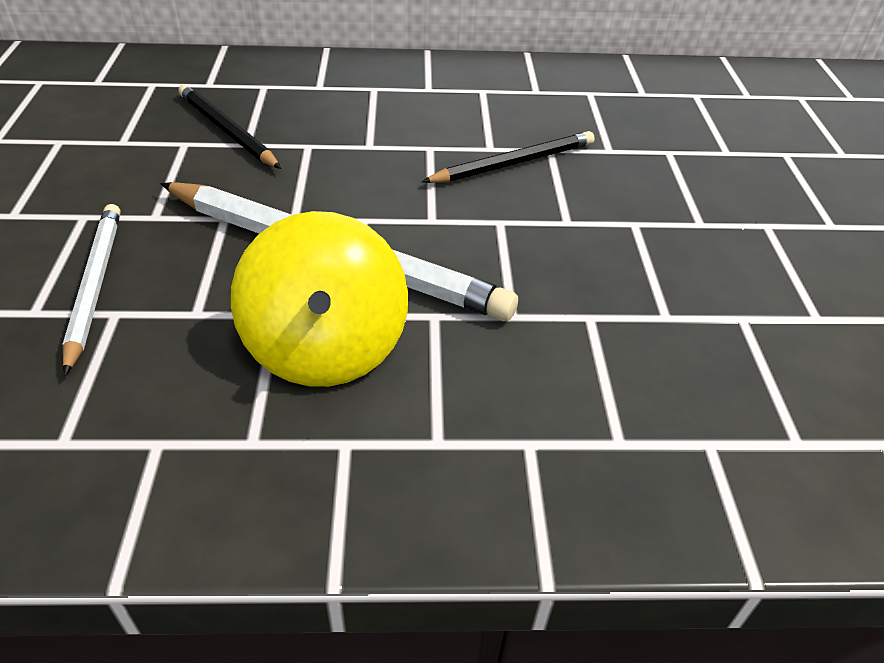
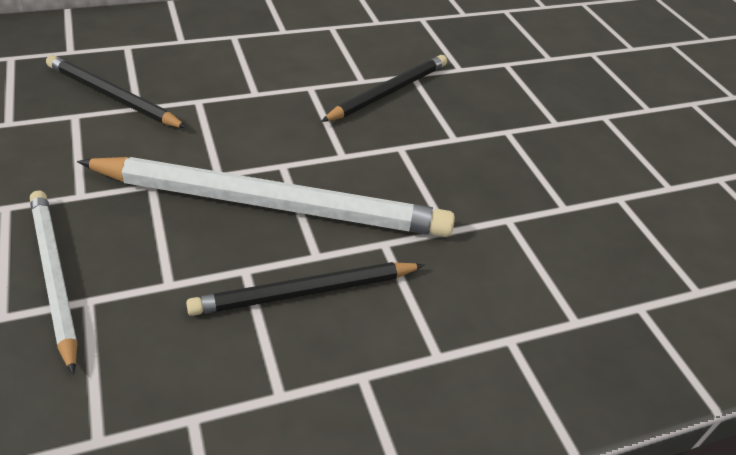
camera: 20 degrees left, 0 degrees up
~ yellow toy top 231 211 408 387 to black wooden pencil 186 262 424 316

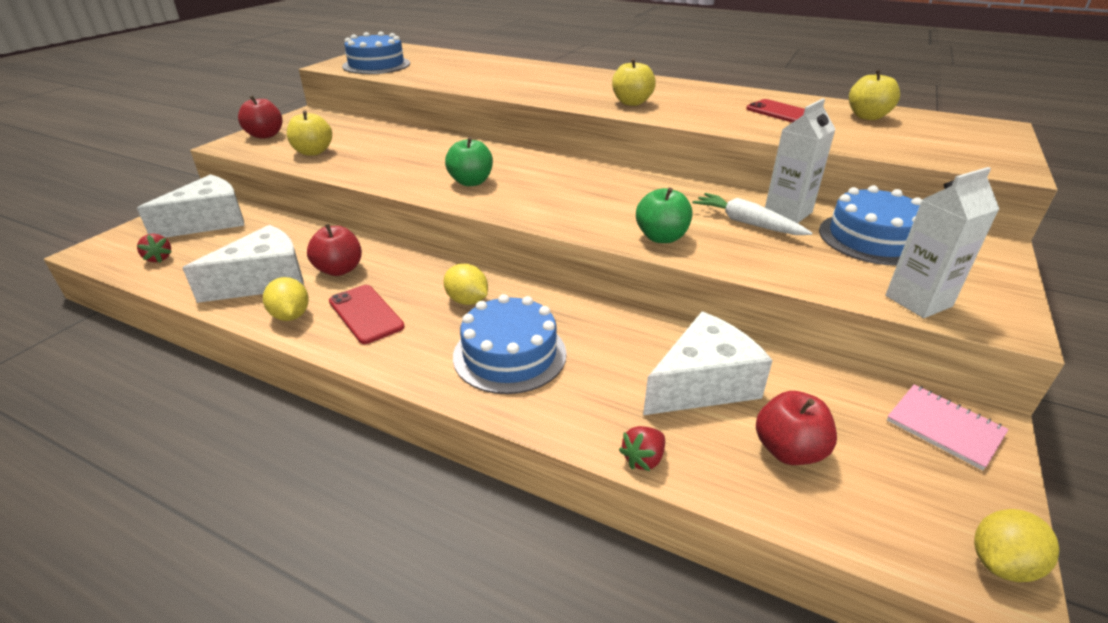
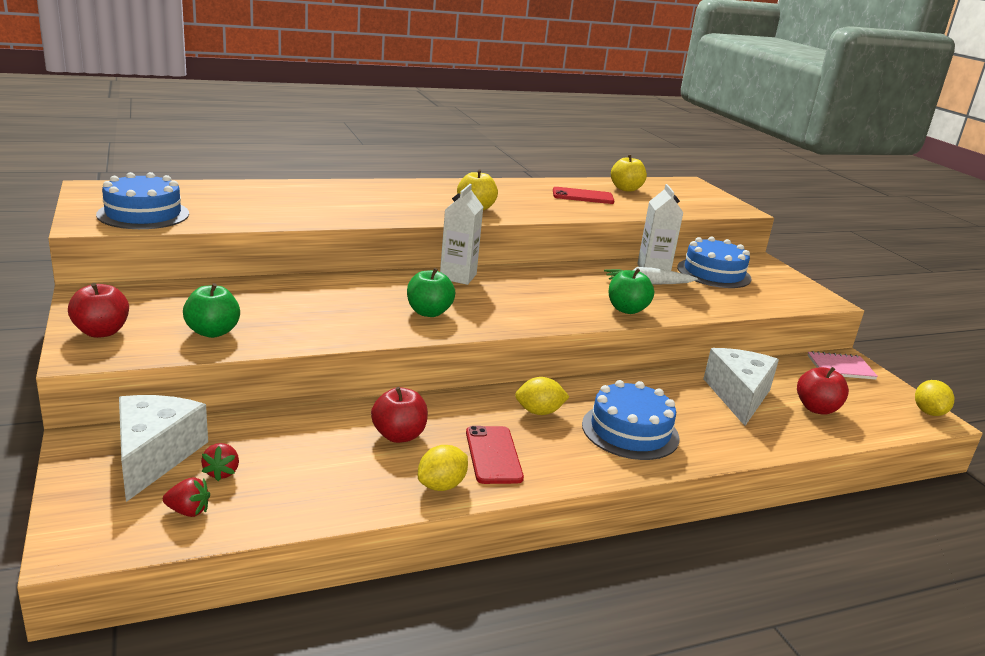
camera: 50 degrees left, 10 degrees down
- white cheese 183 225 304 303
~ crimson strawberry 619 426 665 471 to 201 443 239 481
~ white carton 885 167 999 318 to 440 184 483 285
~ yellow apple fruit 287 111 332 156 to leaf-green apple fruit 183 283 240 338
~ yellow toy lemon 263 277 309 321 = 418 445 468 491 60 degrees counterclockwise
~ crimson smartphone 329 285 405 344 = 466 426 524 484 75 degrees clockwise

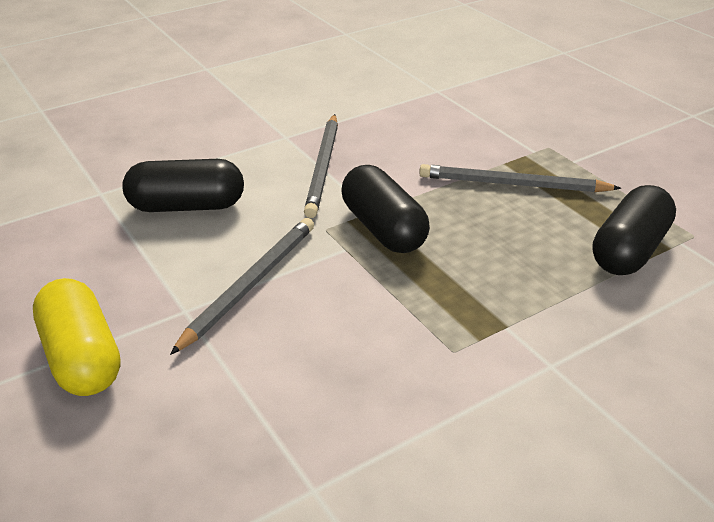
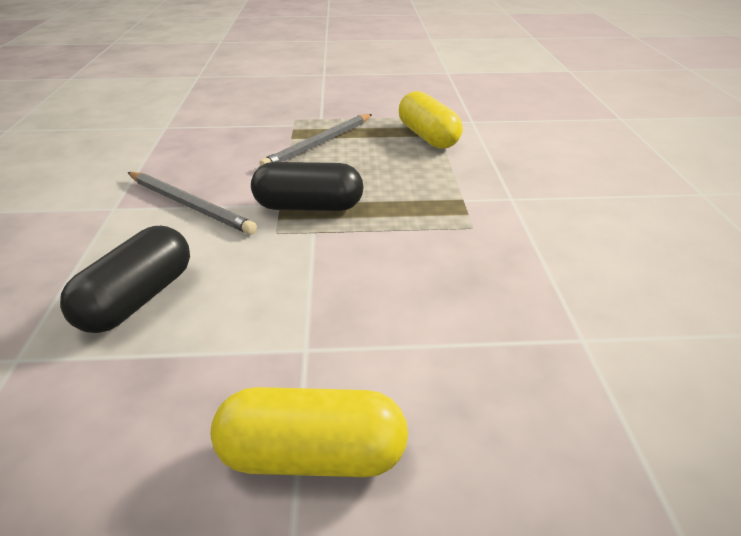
camera: 60 degrees left, 0 degrees up
- ash-grey wooden pencil 170 218 314 355
~ black pill 592 185 676 275 to yellow pill 399 91 463 149

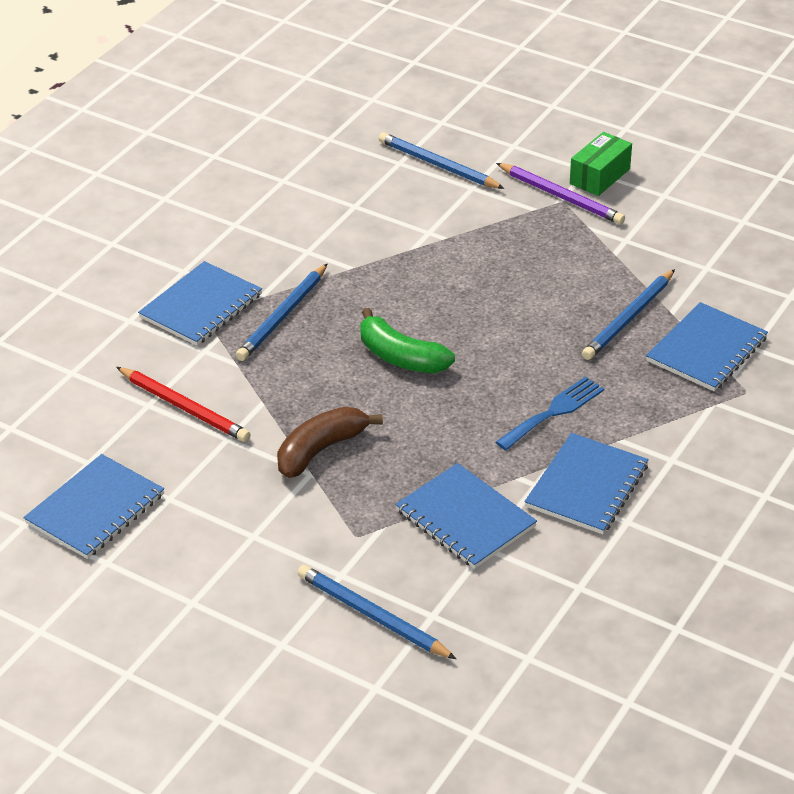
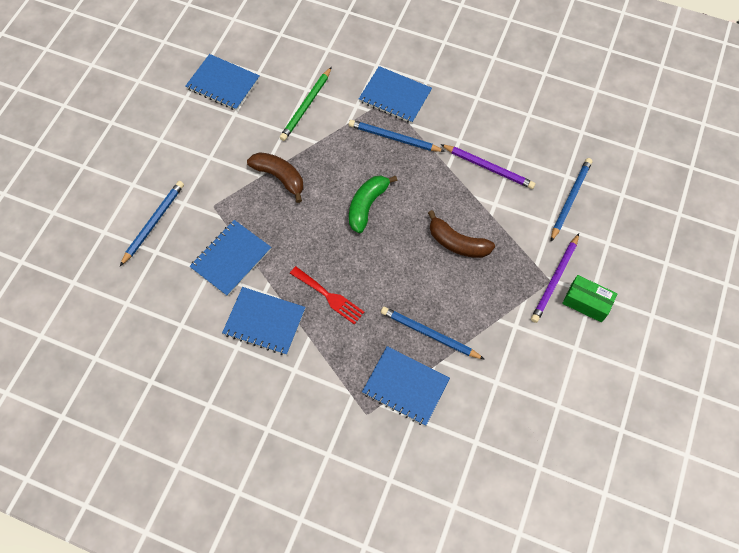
camera: 80 degrees right, 25 degrees up
+ russet toy banana 428 210 495 258
+ purple wooden pencil 440 144 535 189
~ crimson wooden pencil 116 367 251 442 to leaf-green wooden pencil 280 67 332 141
~ cobalt table fork 496 376 604 450 to crimson table fork 290 266 364 325

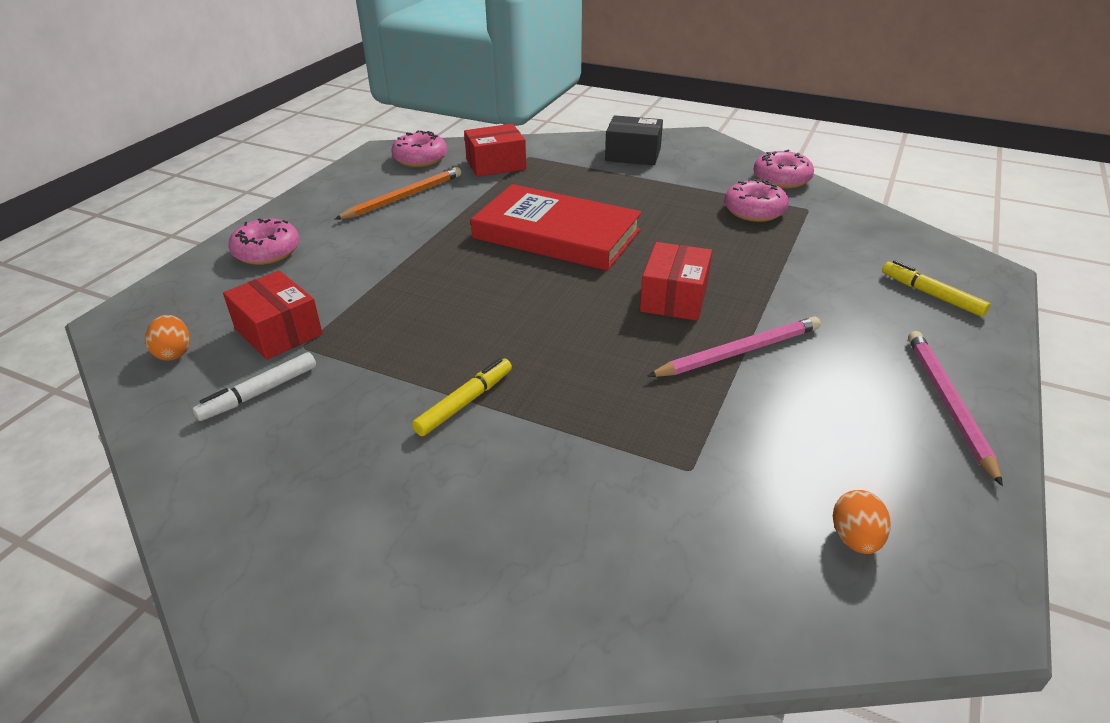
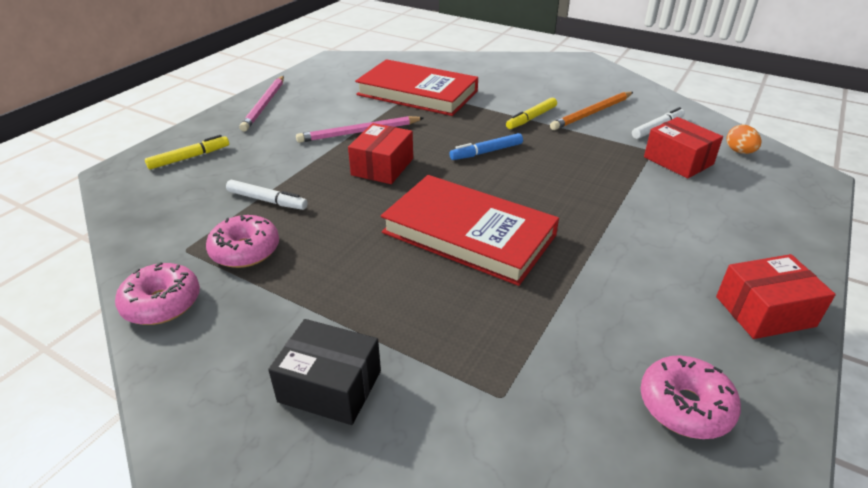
camera: 175 degrees left, 0 degrees up
- rosy glazed donut 228 219 300 265
- orange-coloured toy egg 833 490 890 554
+ white marker pen 226 180 308 210
+ crimson book 355 59 478 116
+ cobalt marker pen 449 133 523 160
~ orange-coloured wooden pencil 334 167 461 220 to 550 92 633 130
~ crimson box 464 124 526 177 to 716 254 836 339
~ yellow marker pen 882 260 990 317 = 145 135 229 170 90 degrees counterclockwise

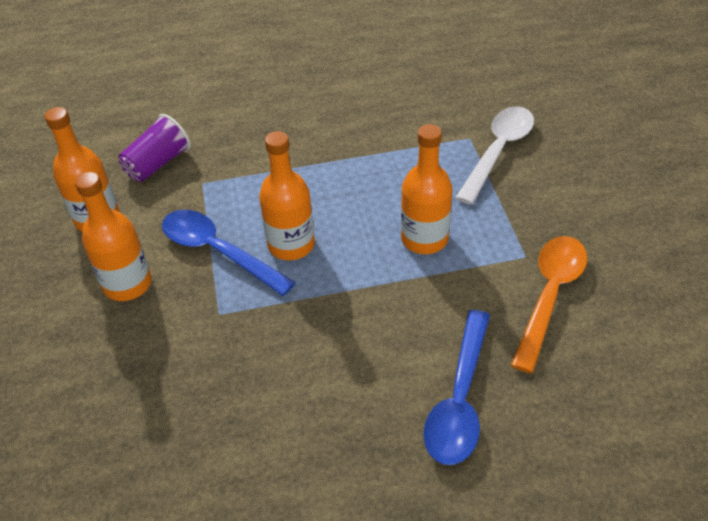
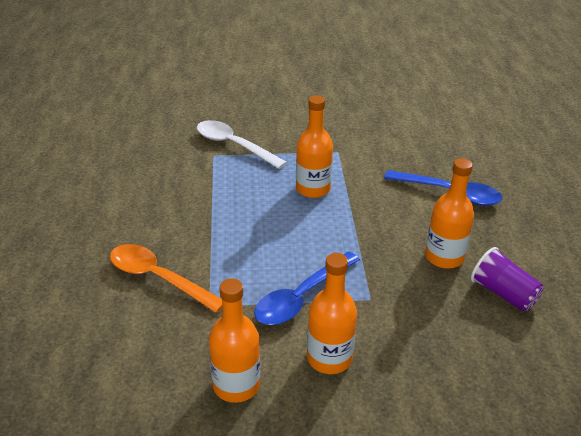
camera: 85 degrees left, 10 degrees down
~ purple cup 118 114 191 182 to 471 247 543 311
~ orange-coloured drink bottle 259 131 315 260 to 425 158 474 269
~ orange-coloured spoon 511 236 588 373 to 110 244 222 313

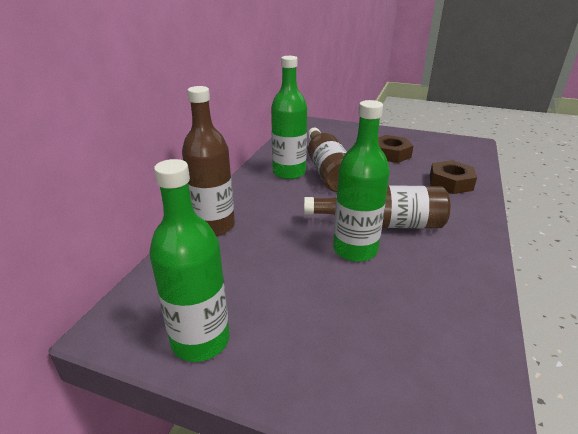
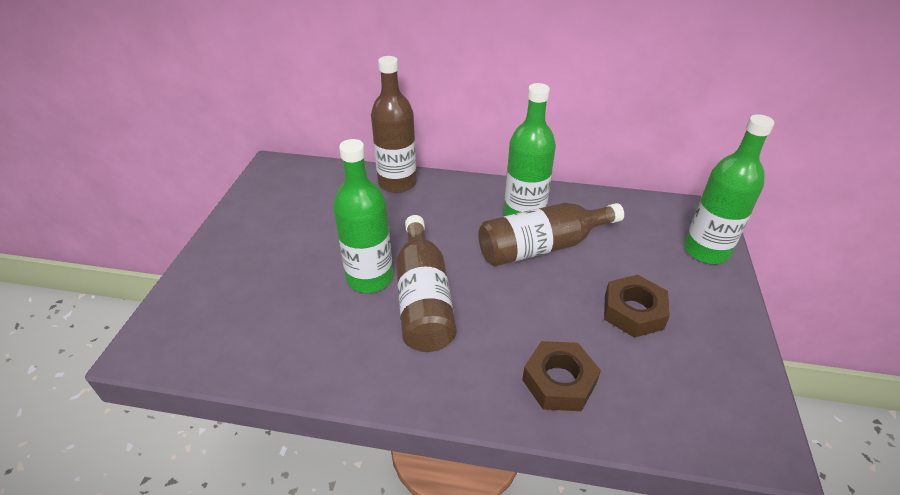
camera: 80 degrees right, 10 degrees up
~ leaf-green drink bottle 150 159 230 362 to 684 114 774 264

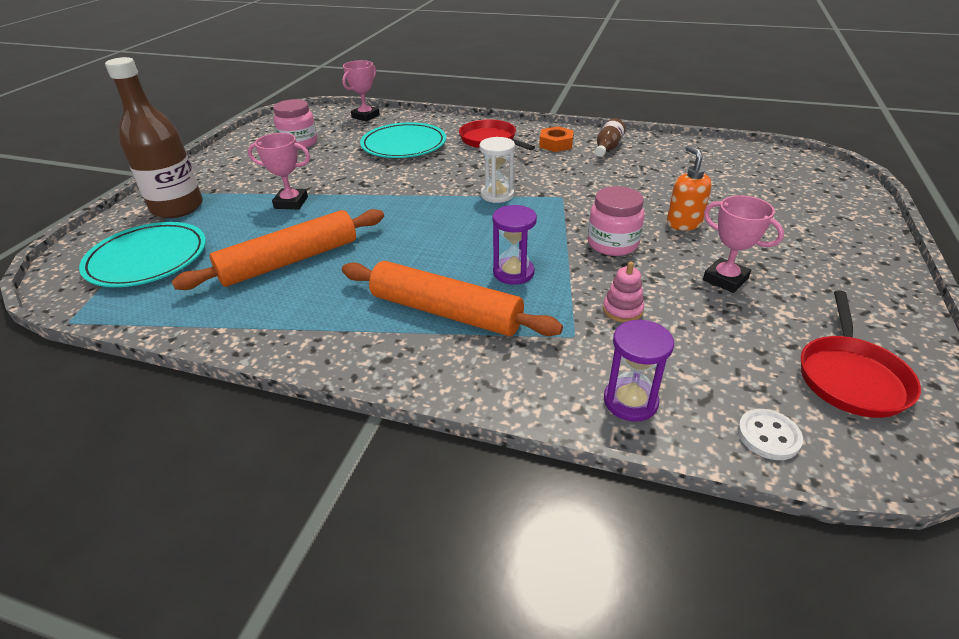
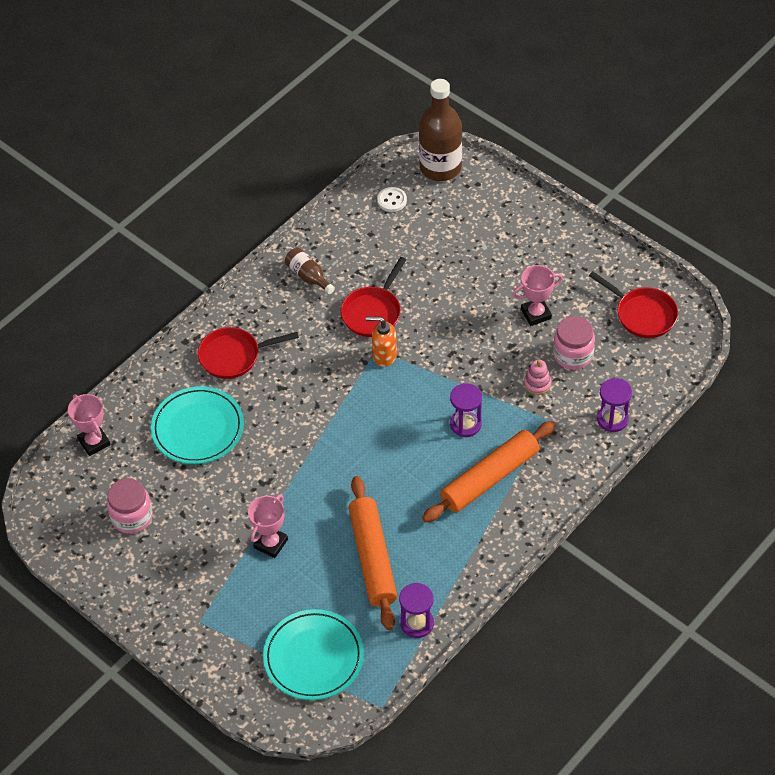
camera: 65 degrees left, 15 degrees up
- white sandglass 479 137 515 203
- orange-coloured hexagon nut 539 126 574 152
+ crimson skillet 341 257 406 337
+ purple sandglass 399 583 434 638
~ russet drink bottle 105 57 203 218 to 419 79 462 181
~ rosy preserve jar 588 186 644 256 to 553 316 595 370
~ orange-coloured soap pump 667 145 712 230 to 366 316 397 367
~ white shirt button 737 409 803 460 to 377 187 407 212

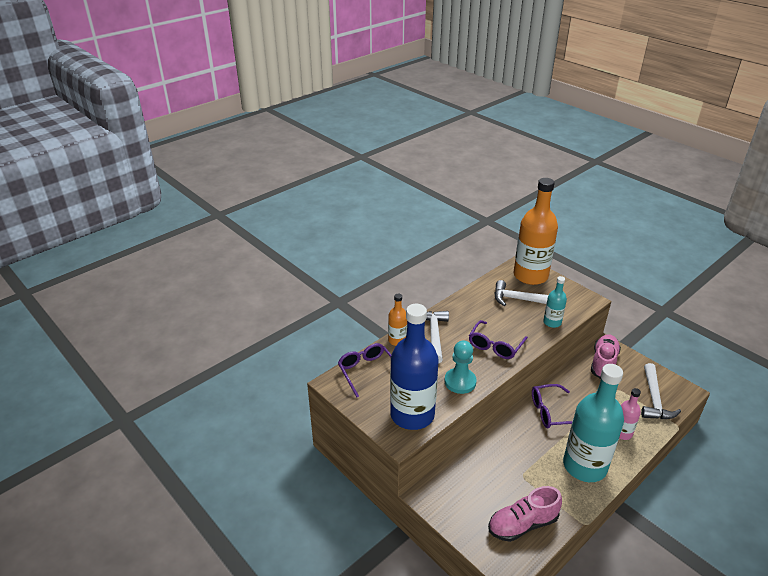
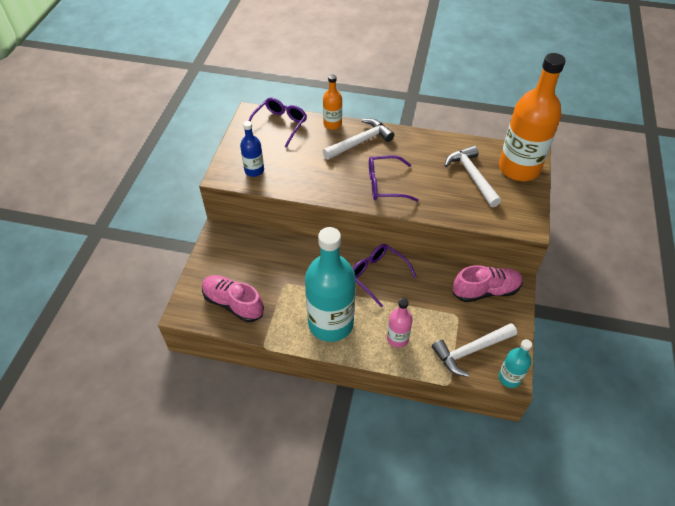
camera: 55 degrees right, 15 degrees up
- teal game pawn 444 340 477 394
~ teal drink bottle 543 276 567 328 to 499 339 532 388
~ cobalt drink bottle 390 304 439 430 = 240 121 264 177 x0.47

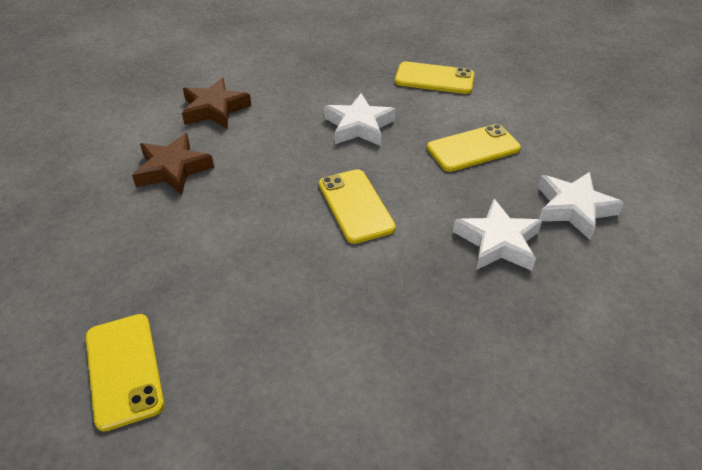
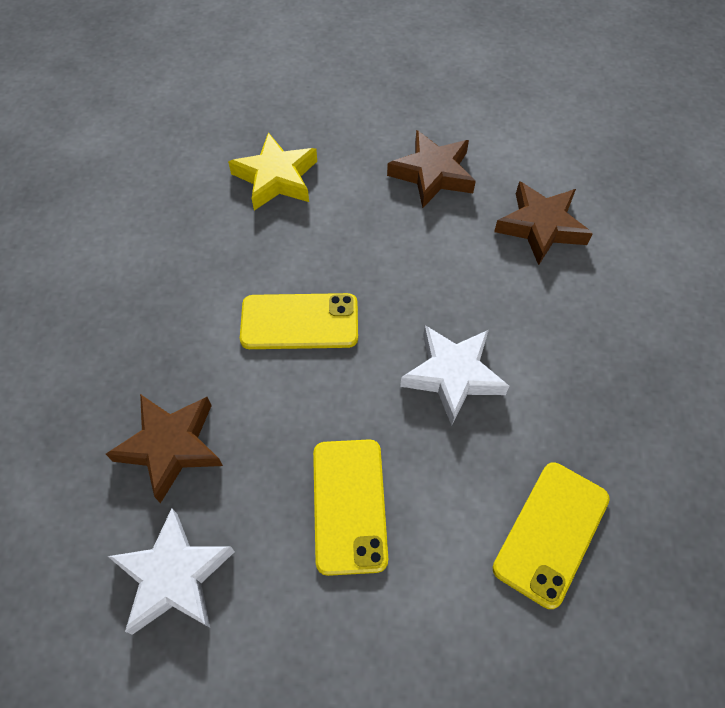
camera: 110 degrees right, 15 degrees up
- yellow smartphone 86 314 164 431
+ yellow five-pointed star 228 132 317 210
~ white five-pointed star 453 199 542 271 to russet five-pointed star 106 394 223 503

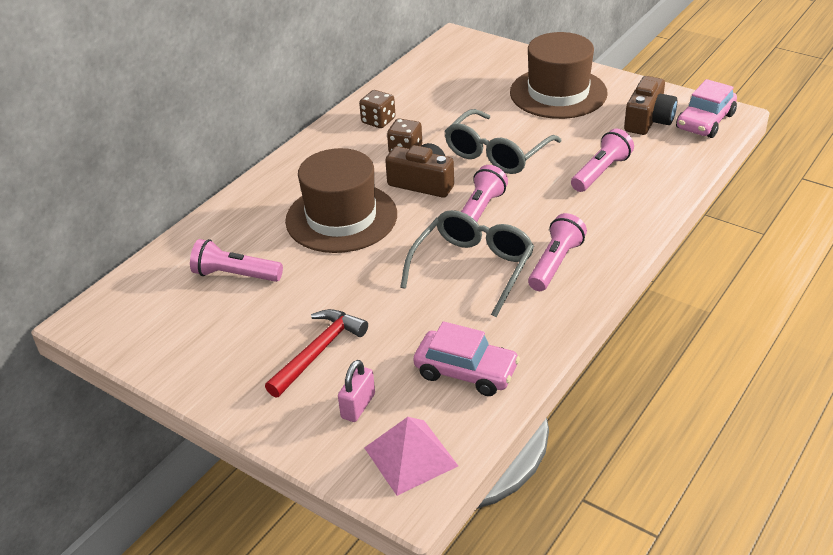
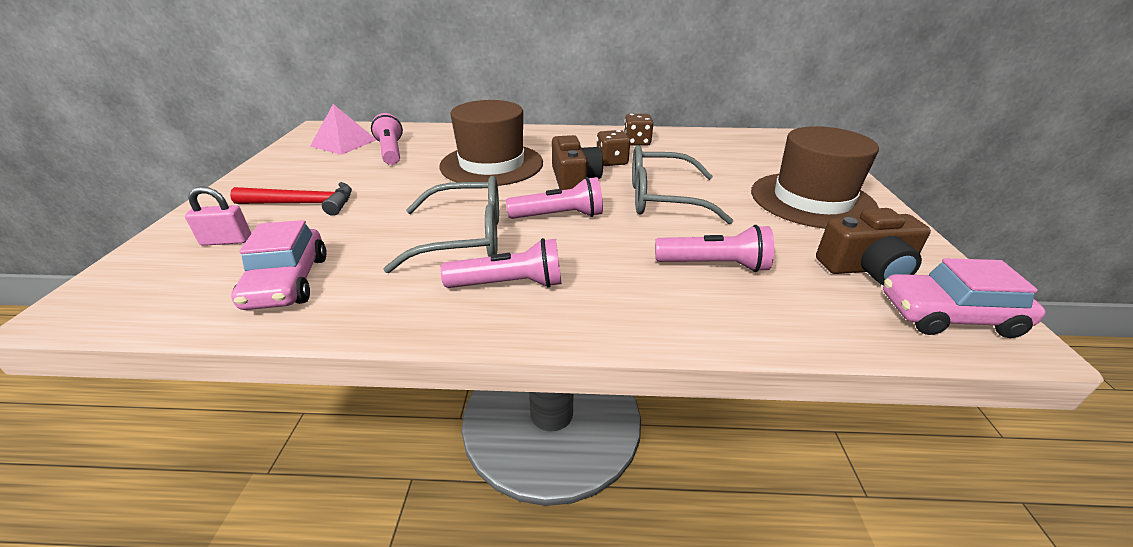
camera: 55 degrees right, 5 degrees down
~ rosy pyramid shape 364 417 458 496 to 310 104 377 155

